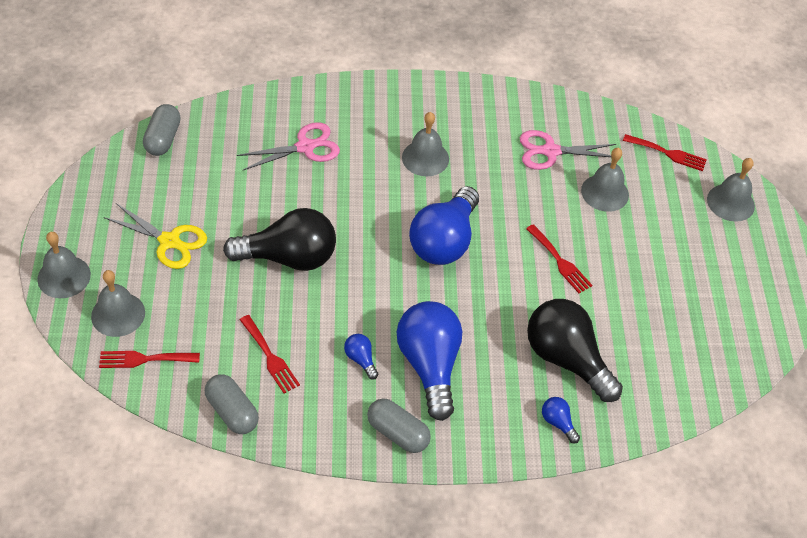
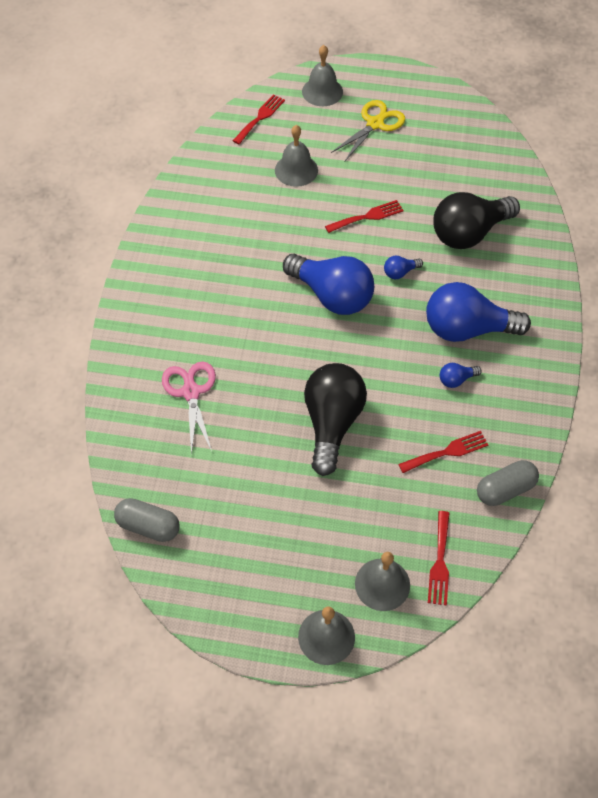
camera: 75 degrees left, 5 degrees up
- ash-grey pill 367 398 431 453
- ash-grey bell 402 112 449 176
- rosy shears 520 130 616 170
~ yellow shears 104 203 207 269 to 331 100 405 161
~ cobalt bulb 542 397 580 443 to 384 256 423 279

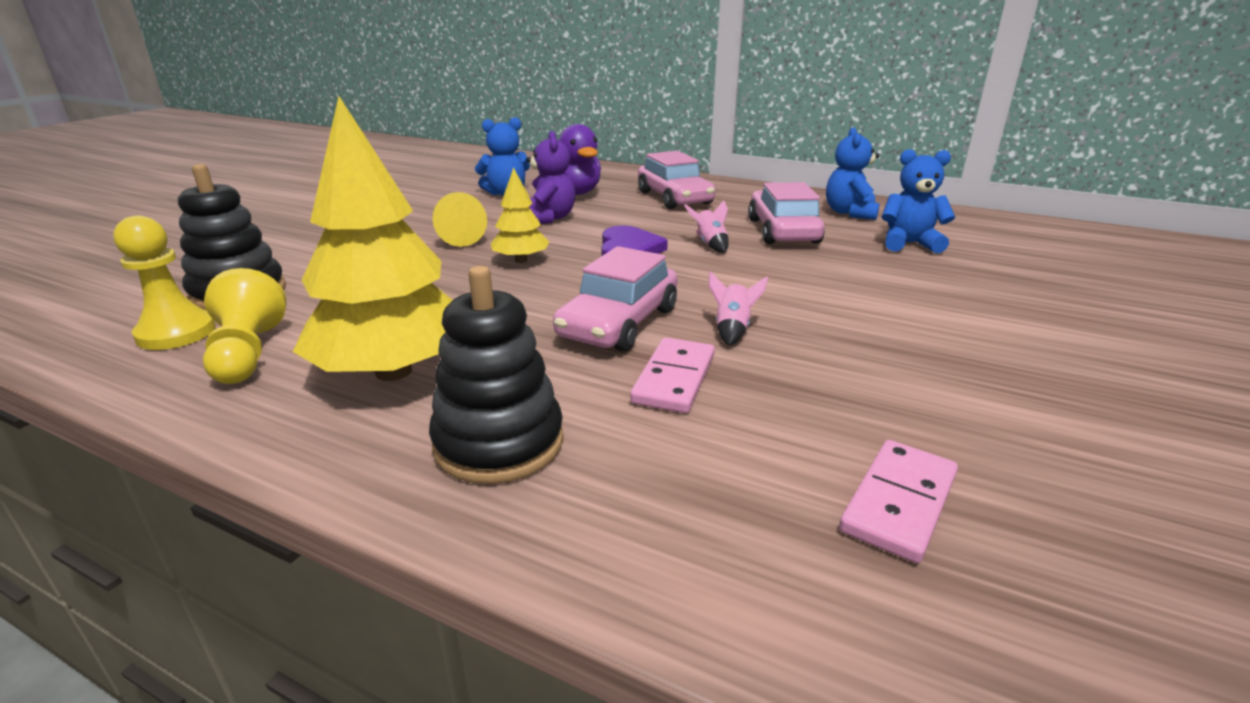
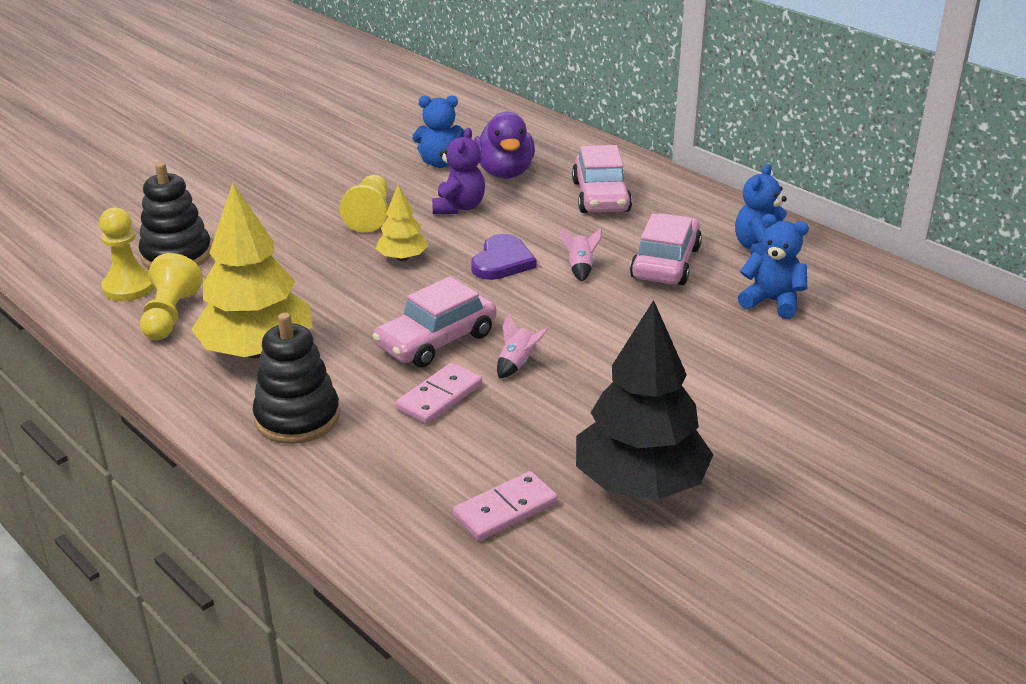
camera: 20 degrees right, 5 degrees up
+ black fir tree 576 300 713 500

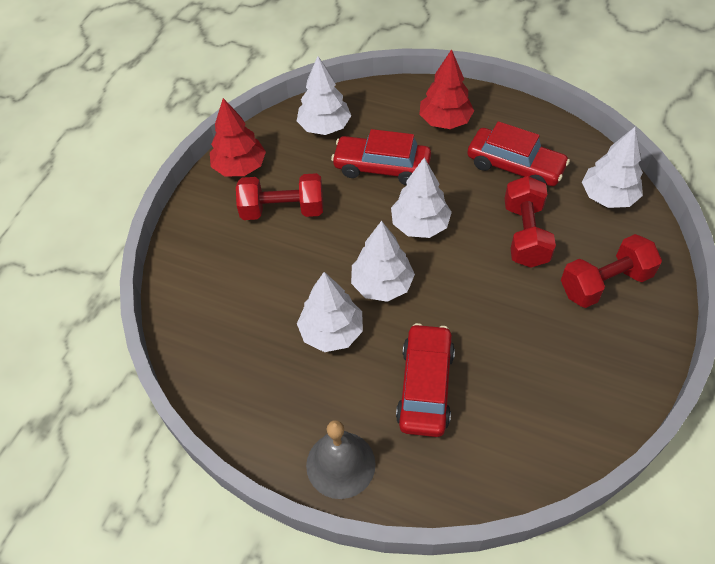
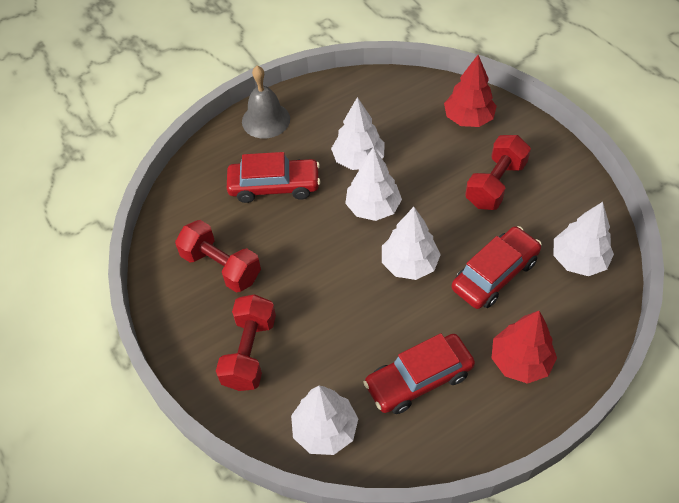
camera: 125 degrees right, 0 degrees up
~ crimson fir tree 210 98 266 176 to 444 55 497 127
~ crimson free weight 504 176 556 268 to 175 220 261 292
~ crimson car 396 323 455 437 = 227 152 321 203 45 degrees counterclockwise

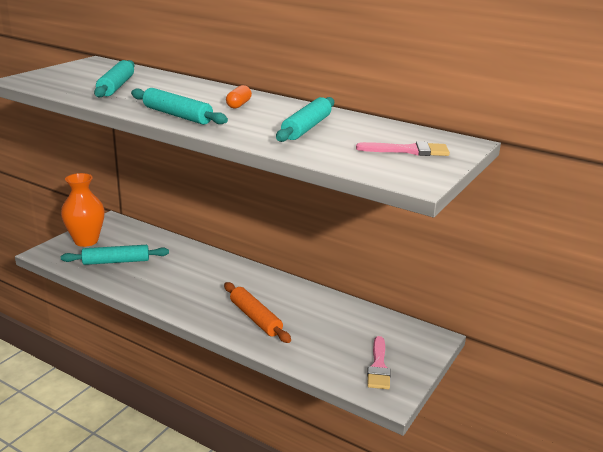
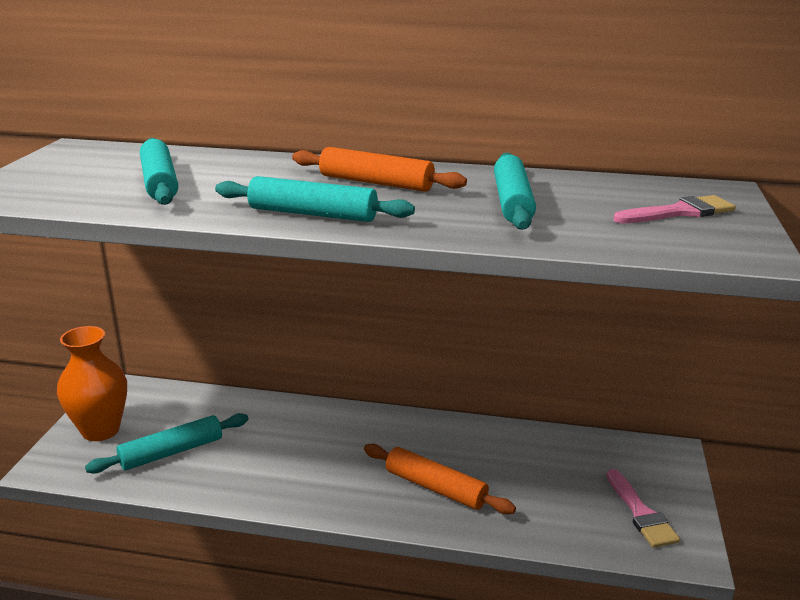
camera: 20 degrees left, 0 degrees up
~ orange-coloured pill 226 85 252 108 to orange-coloured dough roller 292 147 467 192

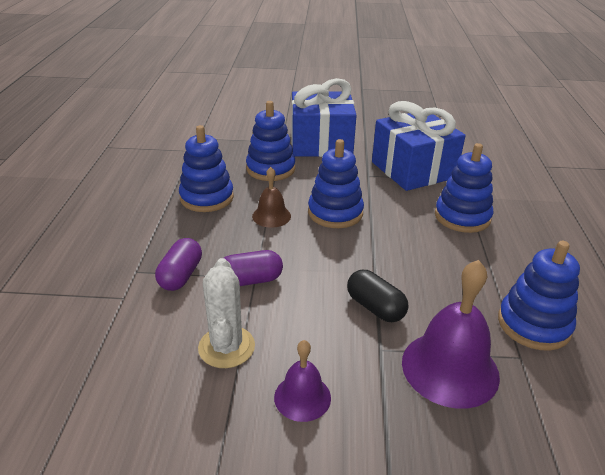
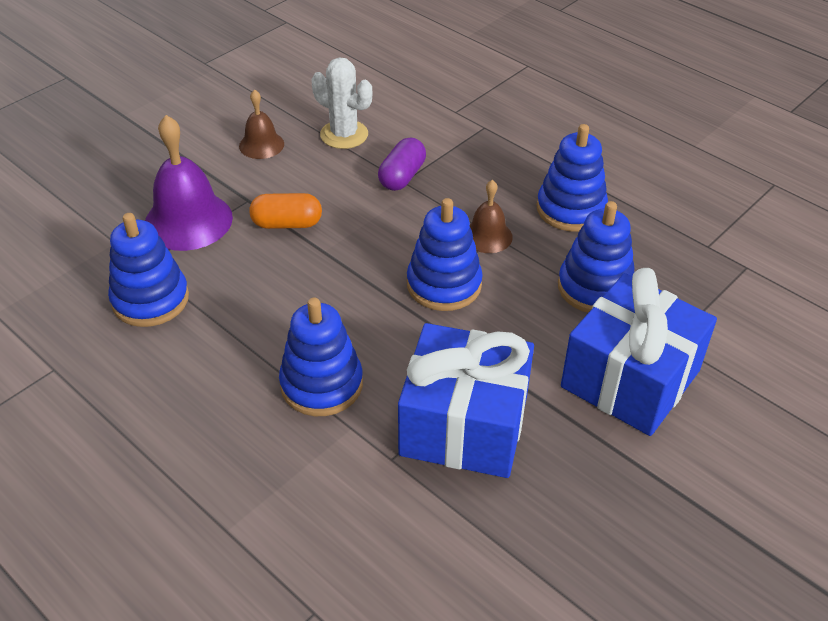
camera: 130 degrees right, 10 degrees up
- purple pill 155 238 202 291
~ purple bell 274 340 331 422 to russet bell 239 89 284 159
~ black pill 347 270 408 322 to orange-coloured pill 249 193 322 229

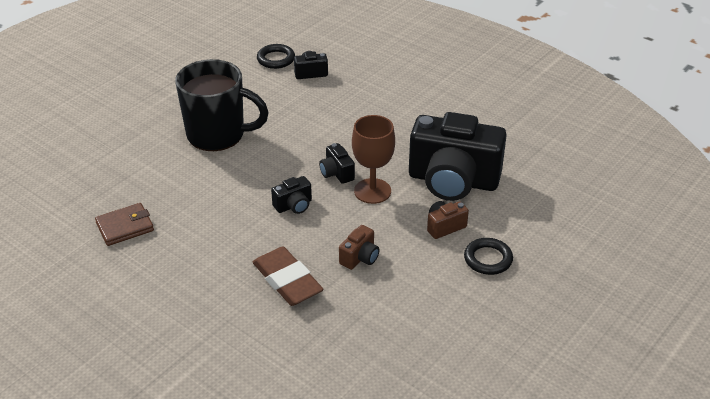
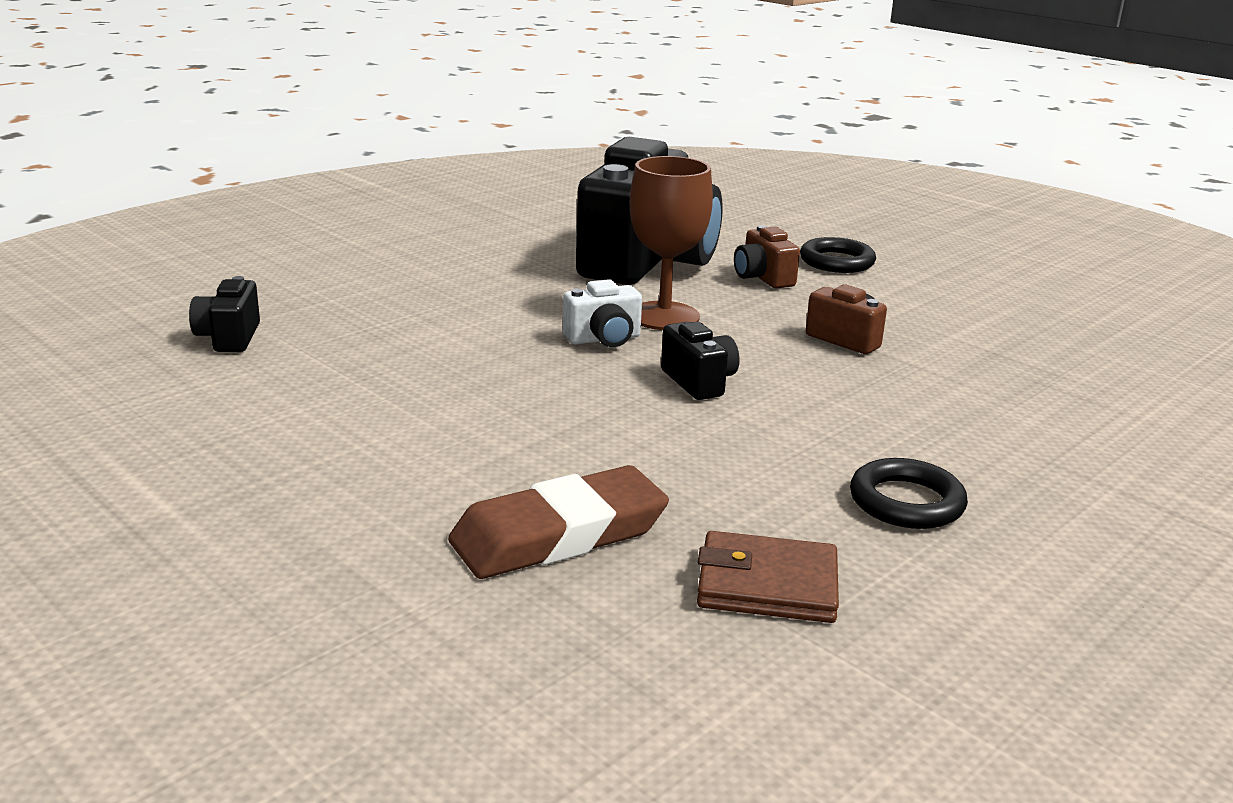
camera: 85 degrees left, 15 degrees down
- black coffee mug 175 59 269 151
~ russet eraser 253 247 324 306 to 448 465 669 579
~ black ring 257 44 295 69 to 850 458 968 529
~ black photo camera 319 143 355 184 to white photo camera 563 279 642 347
~ russet billfold 95 203 154 246 = 697 531 839 623 60 degrees counterclockwise

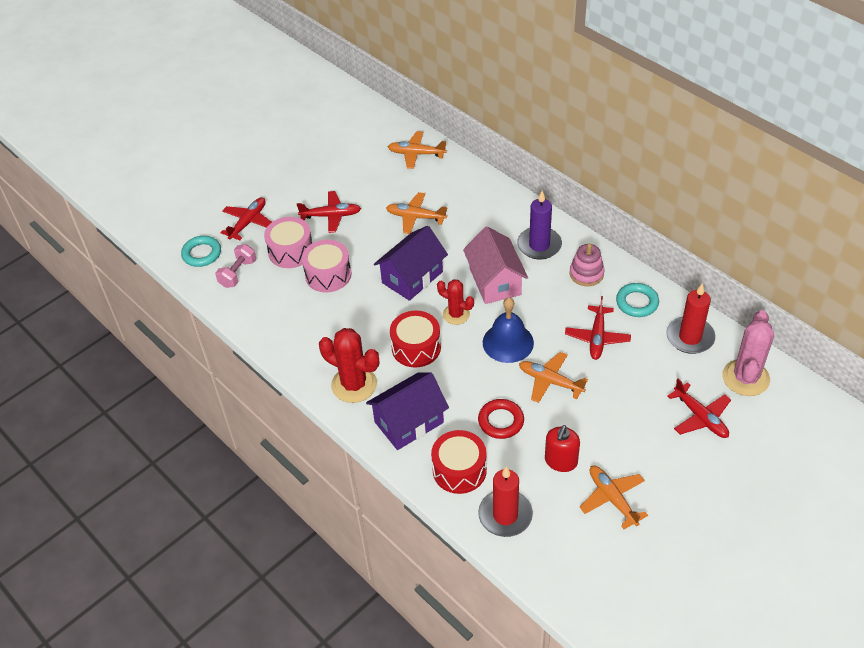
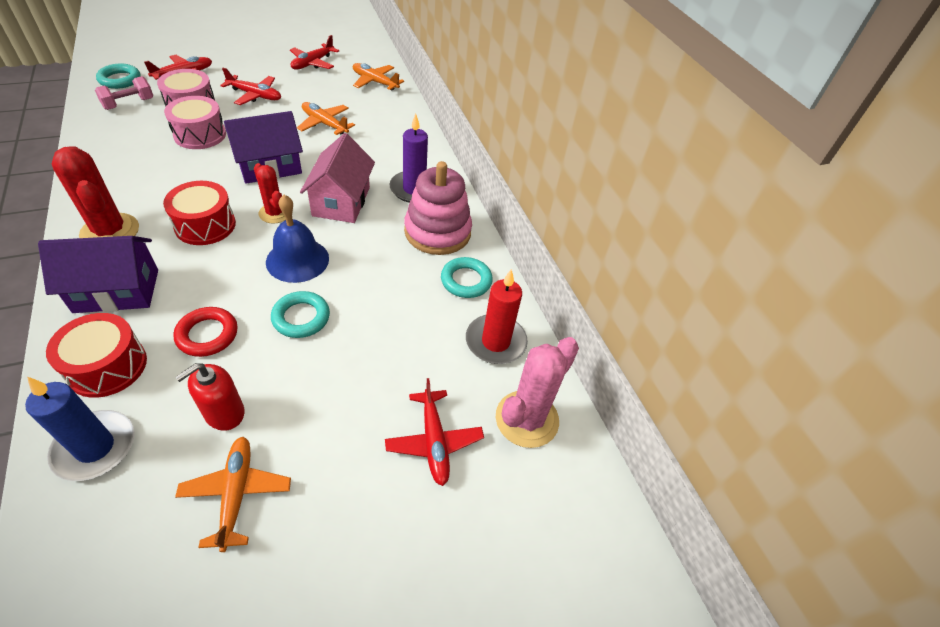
camera: 15 degrees right, 0 degrees up
~ crimson plane 565 296 631 360 to 290 35 339 70
~ orange-coloured plane 519 352 588 403 to teal ring 271 291 330 338
~ crimson candle 478 466 533 537 to cobalt candle 25 377 135 481
~ rosy stacking rings 570 243 605 286 = 404 161 472 255 x1.67

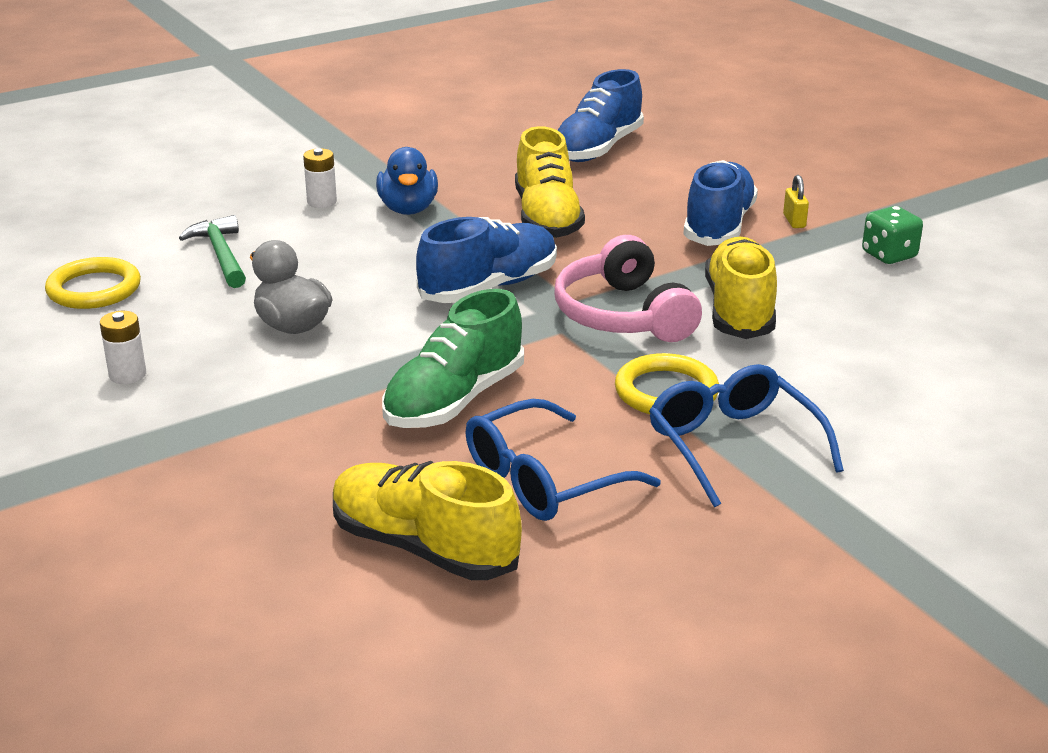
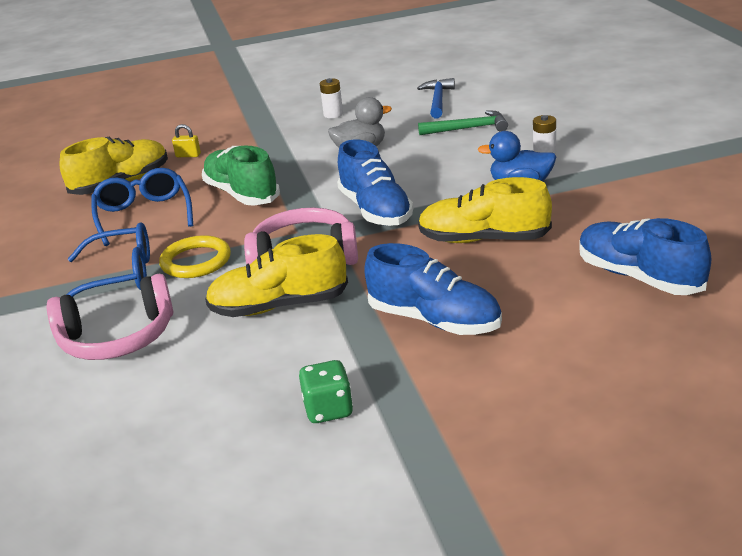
camera: 110 degrees right, 0 degrees up
+ rosy headphones 47 274 173 360
~ yellow lock 783 175 809 228 to 172 124 201 157
~ yellow ring 45 257 141 309 to cobalt hammer 417 78 455 119
~ yellow sneaker 705 237 777 339 = 205 234 348 317 150 degrees clockwise

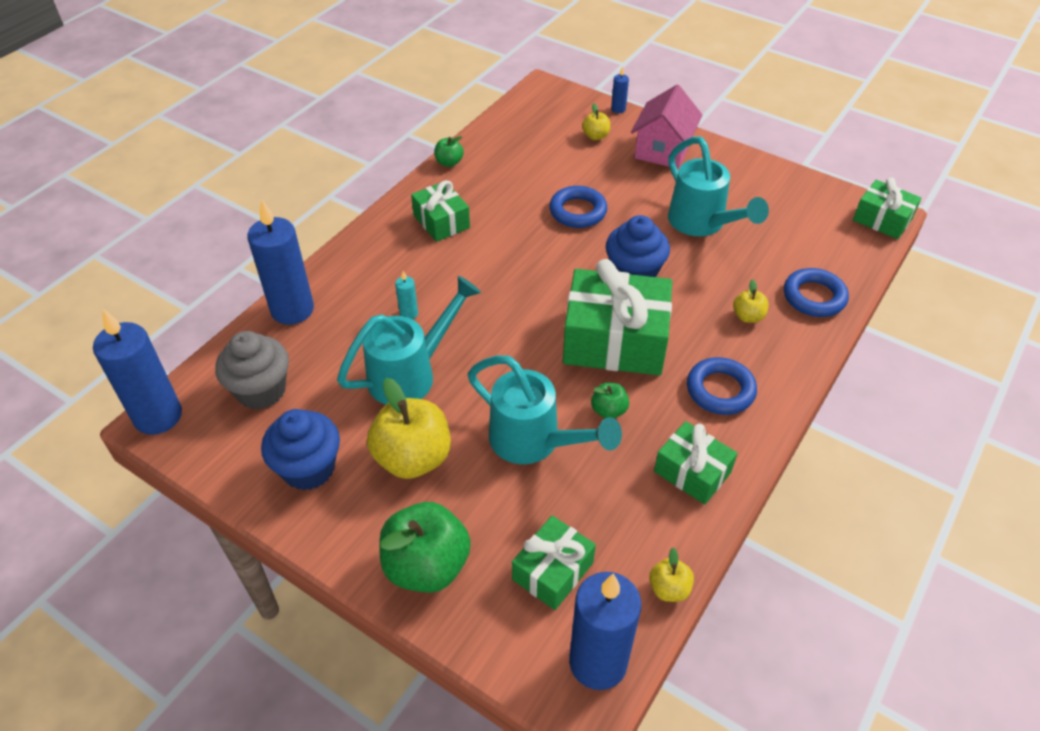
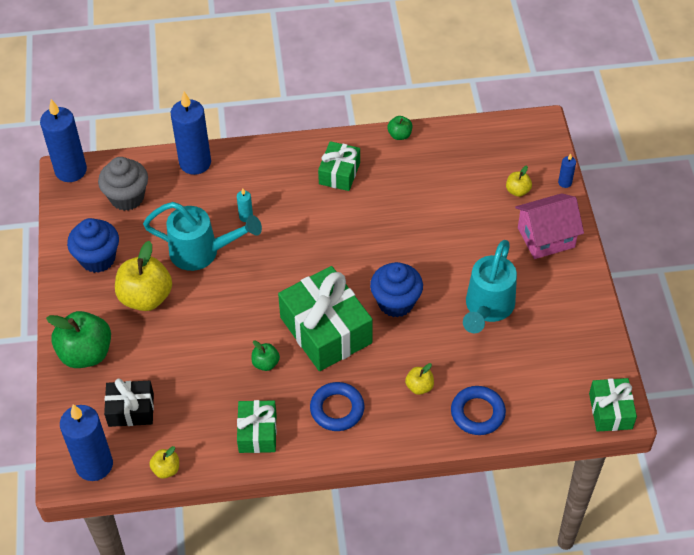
camera: 50 degrees right, 5 degrees up
- teal sprinkling can 468 355 622 464
- cobalt ring 549 186 607 228
~ leaf-green present 512 515 596 610 to black present 104 379 154 427

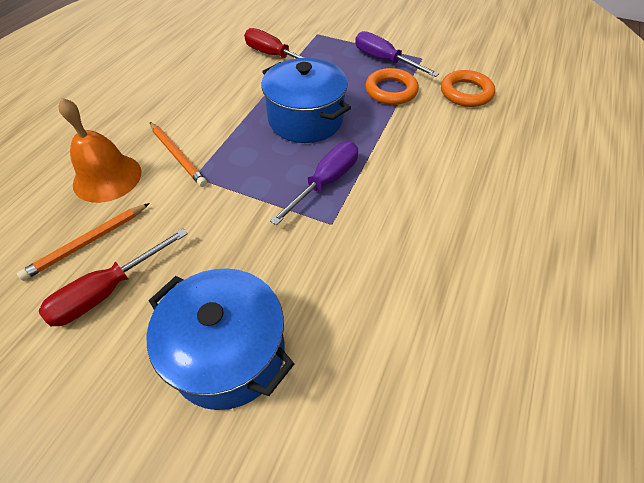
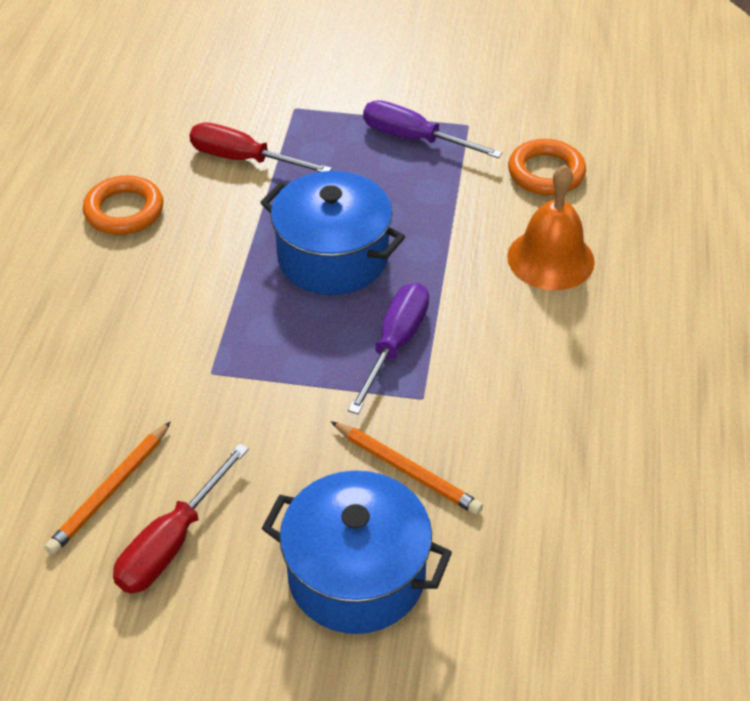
camera: 15 degrees left, 5 degrees down
~ orange-coloured bell 58 98 142 203 to 507 165 595 290
~ orange-coloured wooden pencil 150 122 207 187 to 331 421 483 515
~ orange-coloured ring 365 68 419 105 to 83 175 164 235

